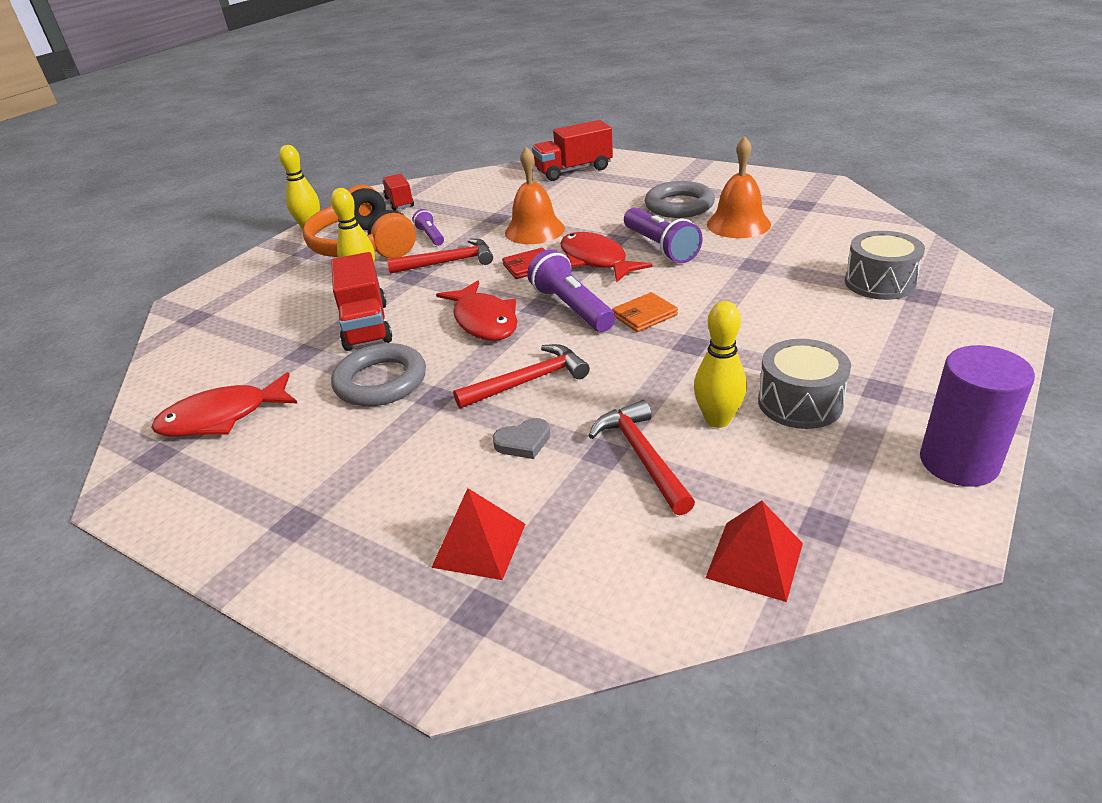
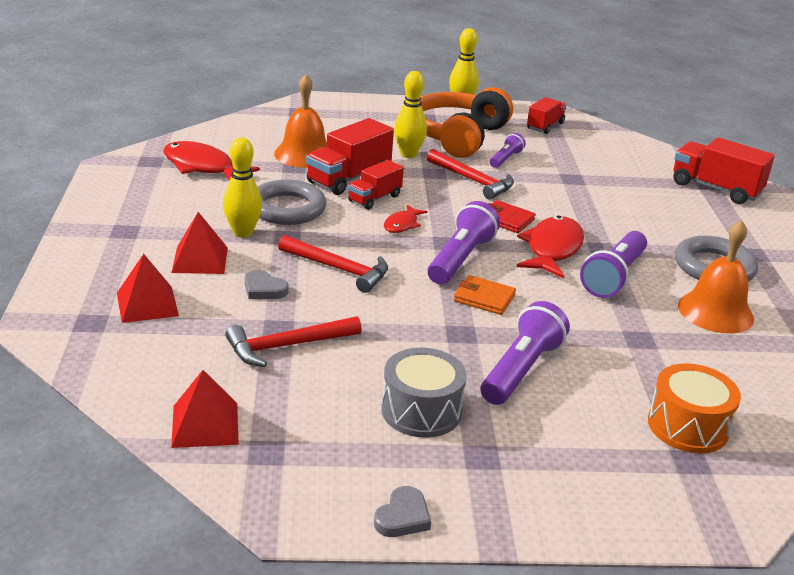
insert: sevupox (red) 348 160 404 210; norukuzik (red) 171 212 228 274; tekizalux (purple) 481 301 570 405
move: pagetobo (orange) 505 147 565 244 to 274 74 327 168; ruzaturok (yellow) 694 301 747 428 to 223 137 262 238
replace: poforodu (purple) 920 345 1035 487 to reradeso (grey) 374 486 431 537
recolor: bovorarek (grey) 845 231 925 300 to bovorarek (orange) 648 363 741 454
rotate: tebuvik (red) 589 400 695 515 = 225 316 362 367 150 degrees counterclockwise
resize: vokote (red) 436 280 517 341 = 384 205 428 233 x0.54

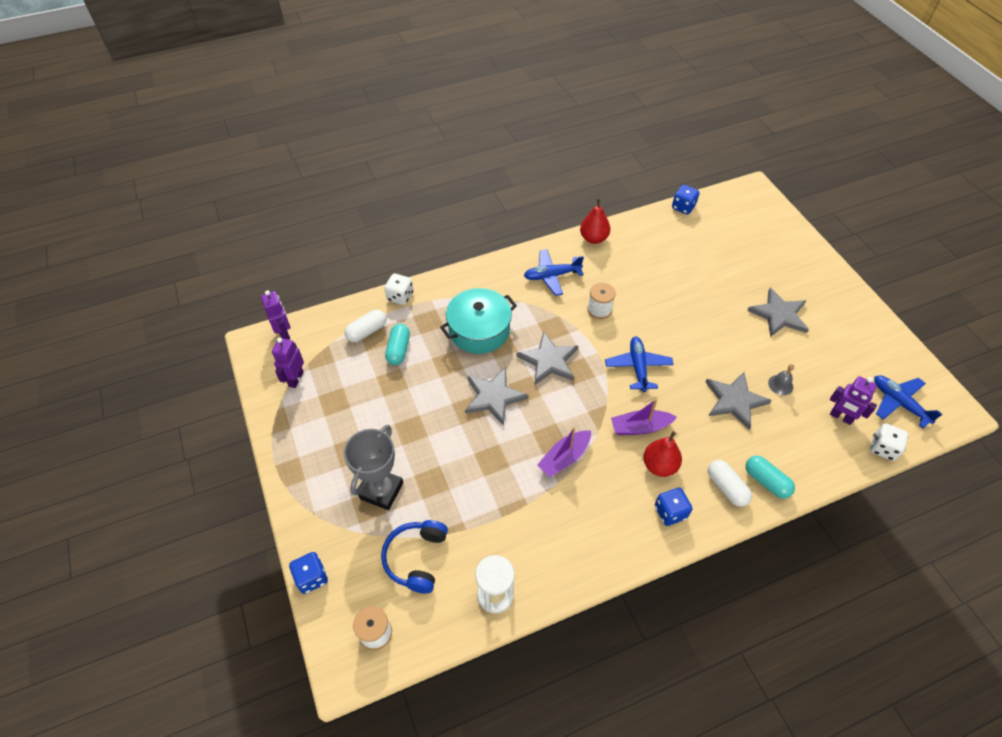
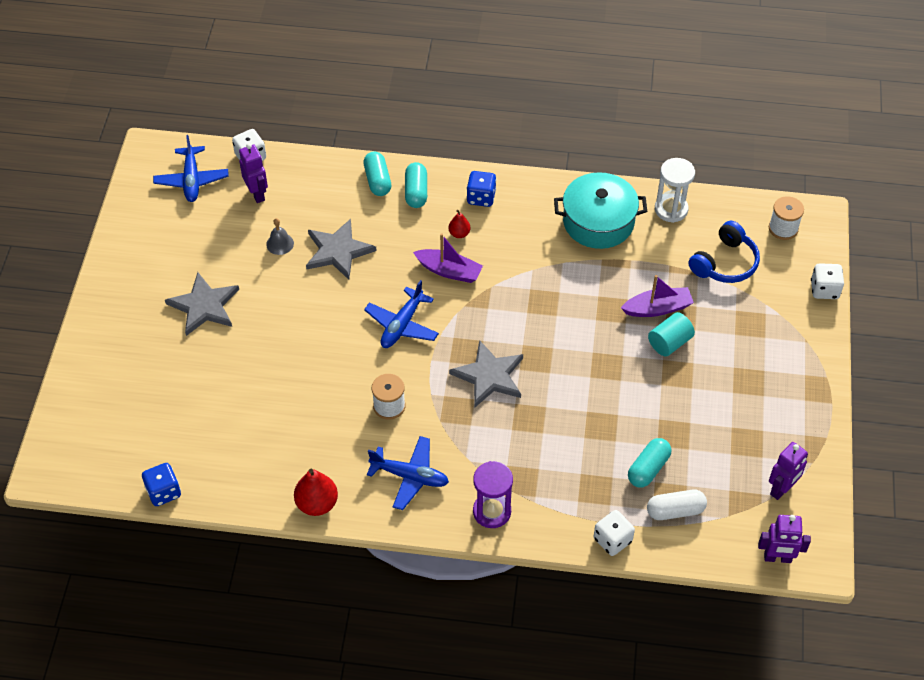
delete: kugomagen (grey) 465 368 529 425; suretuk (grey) 344 425 403 510
insert: poforodu (turquoise) 648 312 695 356; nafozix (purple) 473 461 513 528
move: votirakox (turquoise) 440 288 517 354 to 554 172 647 249; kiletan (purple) 537 427 591 477 to 621 275 694 317
recolor: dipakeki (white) 708 460 752 507 to dipakeki (turquoise) 405 162 427 208; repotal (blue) 289 552 328 594 to repotal (white) 811 263 844 299
rotate: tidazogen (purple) 261 290 290 340 = 758 515 811 563 90 degrees counterclockwise
resize: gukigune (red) 643 431 682 477 = 448 210 470 238 x0.57

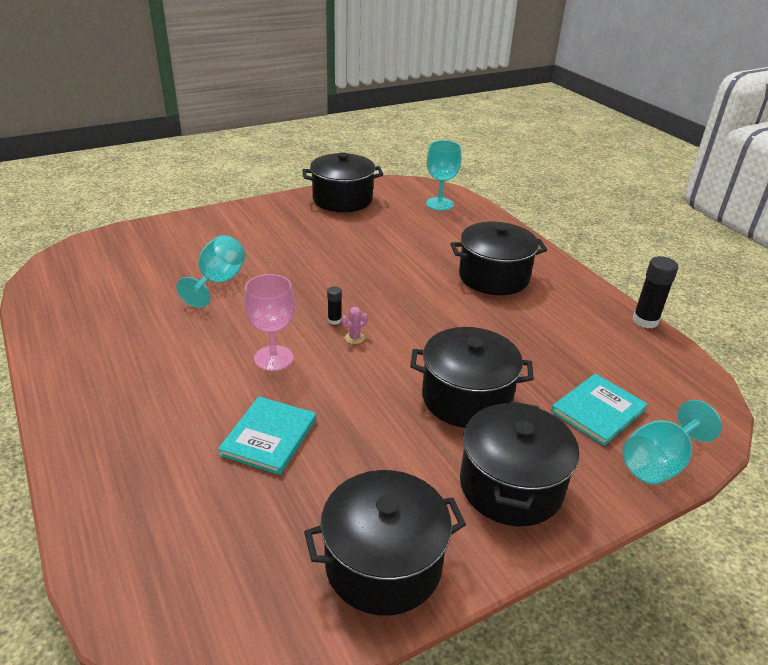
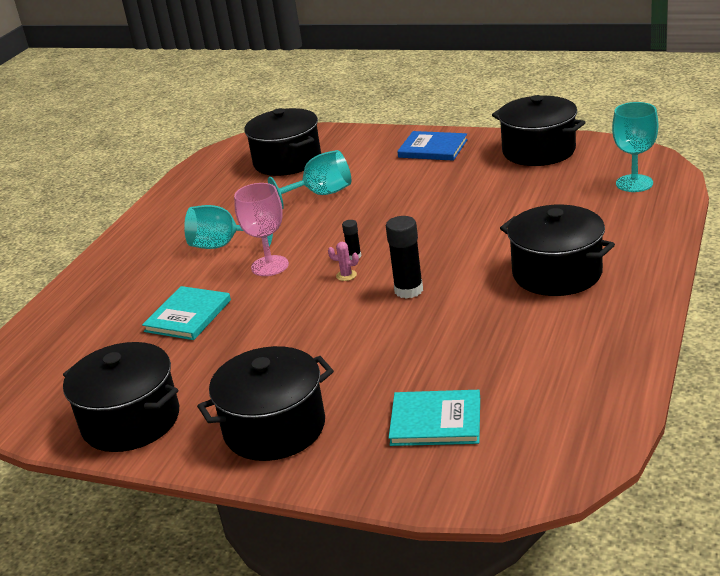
insert: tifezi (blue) 397 131 468 161
move: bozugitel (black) 633 256 678 329 to 386 216 423 299; votirakox (black) 410 327 534 428 to 244 108 321 176; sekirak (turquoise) 622 400 722 484 to 184 205 273 249
rotate: tifezi (turquoise) 218 396 316 475 = 142 286 231 340 45 degrees counterclockwise

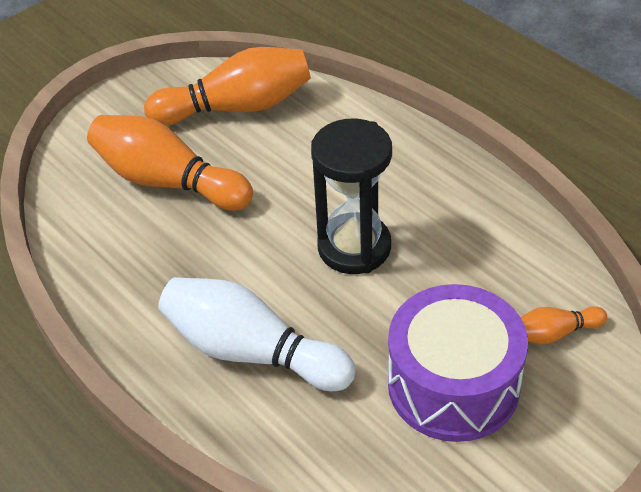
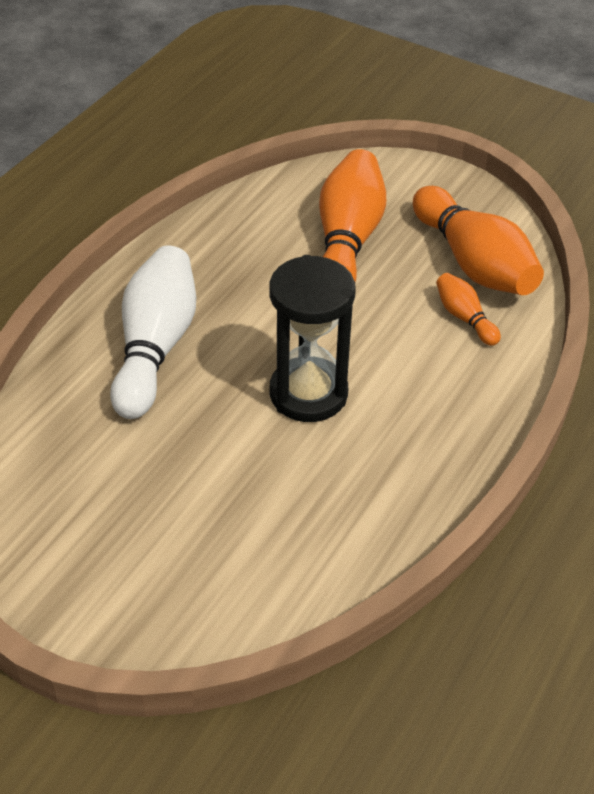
delete: bovorarek (purple) 388 284 528 442
move: ruzaturok (orange) 521 306 607 344 to 436 273 501 346

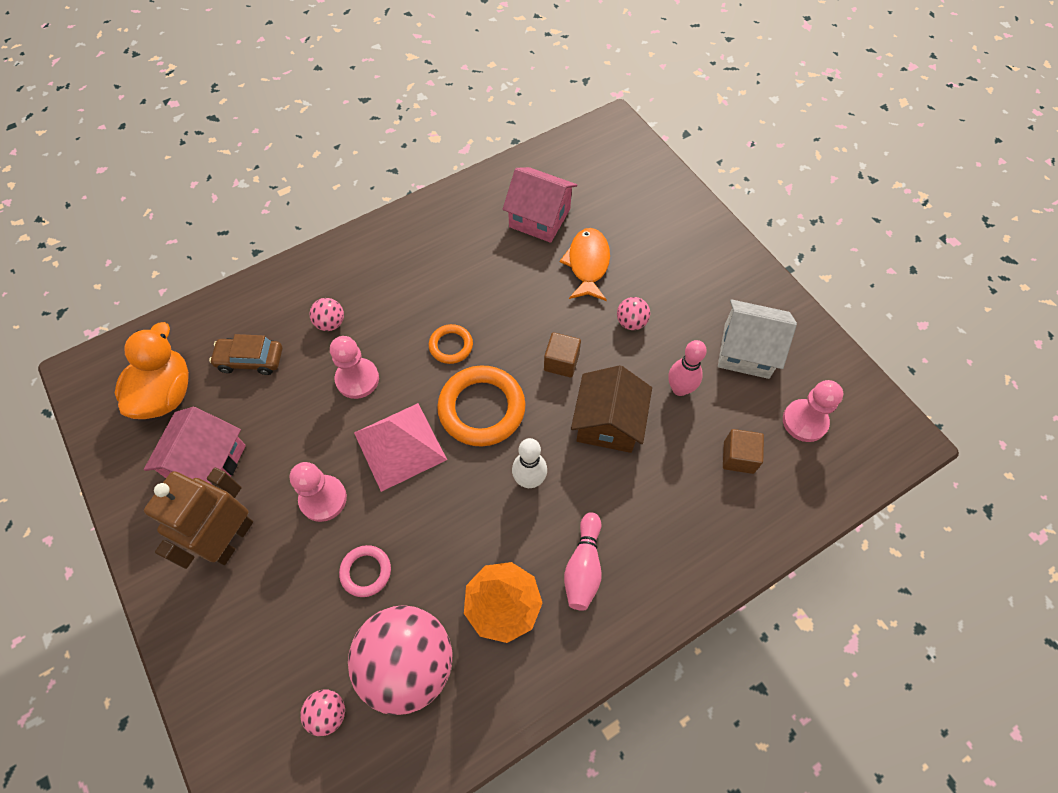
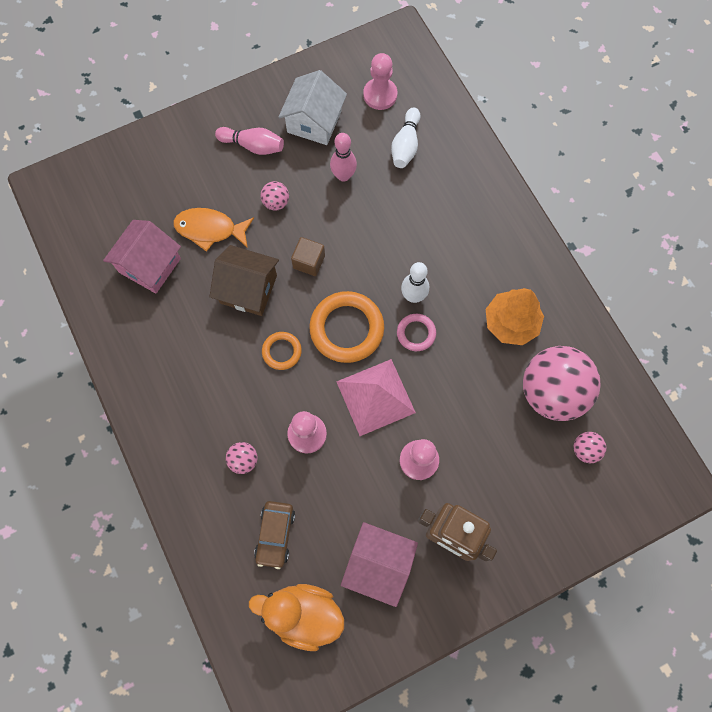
move: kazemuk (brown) 571 365 652 453 to 209 245 279 316; ruzaturok (pink) 564 512 602 611 to 215 127 284 155; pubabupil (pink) 339 545 391 597 to 397 314 436 351
replace: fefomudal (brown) 723 429 764 474 to ruzaturok (white) 391 107 420 168

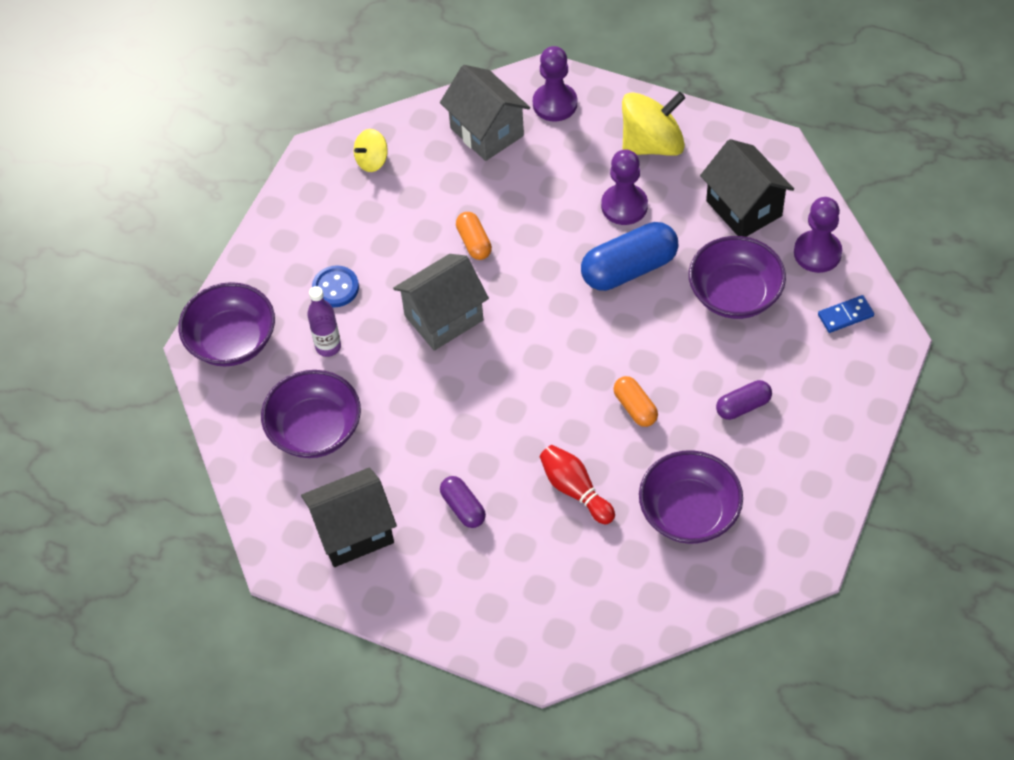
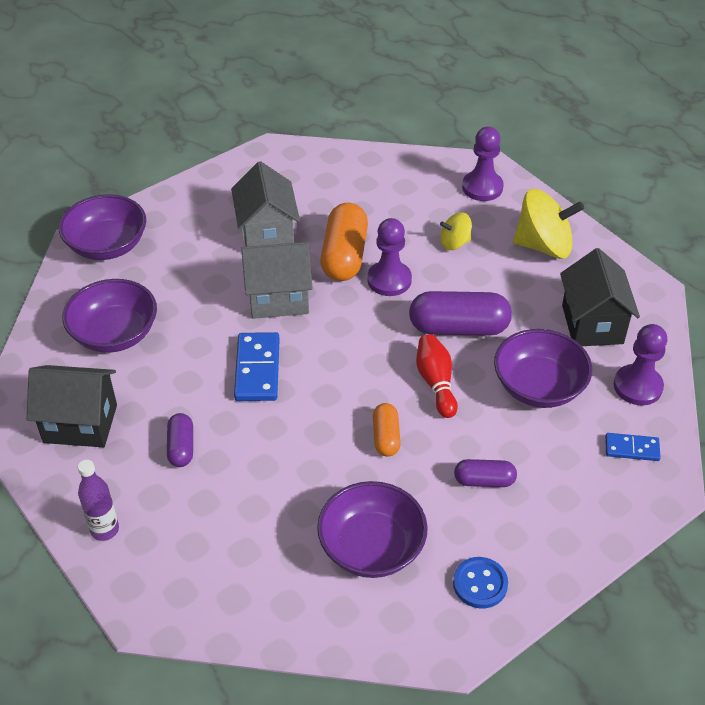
insert: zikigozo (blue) 234 332 280 401
move: kazemuk (grey) 440 65 530 161 to 231 161 300 247; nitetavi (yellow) 354 129 388 172 to 440 212 472 250; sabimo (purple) 601 149 648 225 to 367 218 412 296; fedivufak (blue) 312 265 359 307 to 453 557 508 609; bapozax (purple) 307 286 341 357 to 78 460 119 541; ruzaturok (red) 540 445 615 524 to 416 334 458 418
recolor: dipakeki (blue) 581 222 679 291 to dipakeki (purple) 409 291 512 336
resize: dipakeki (orange) 456 212 492 260 = 320 203 368 281 x1.83

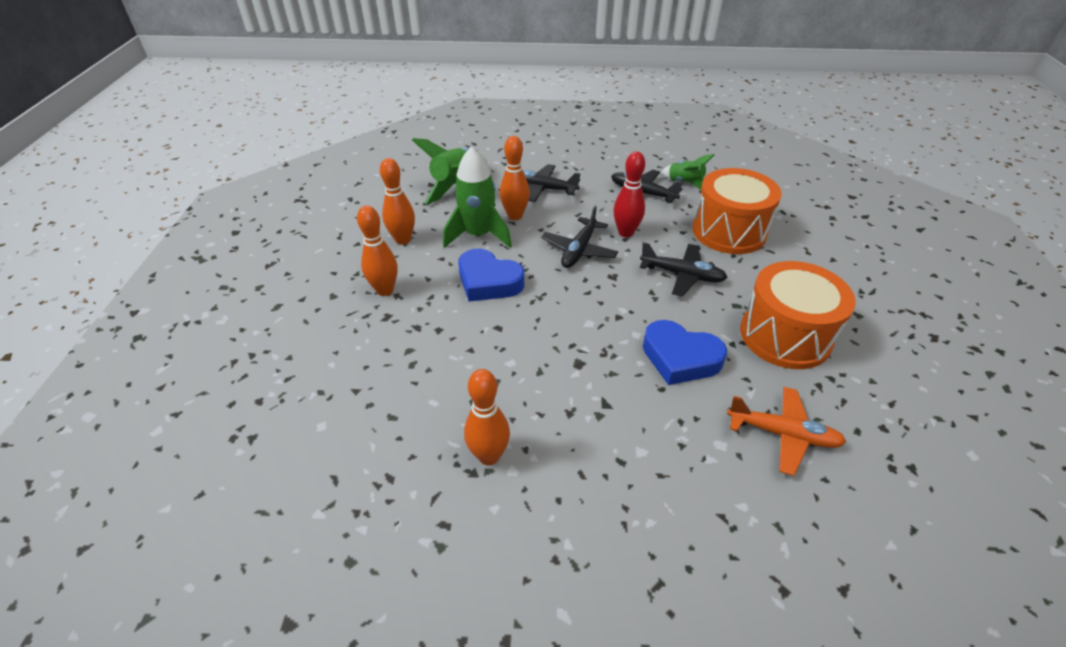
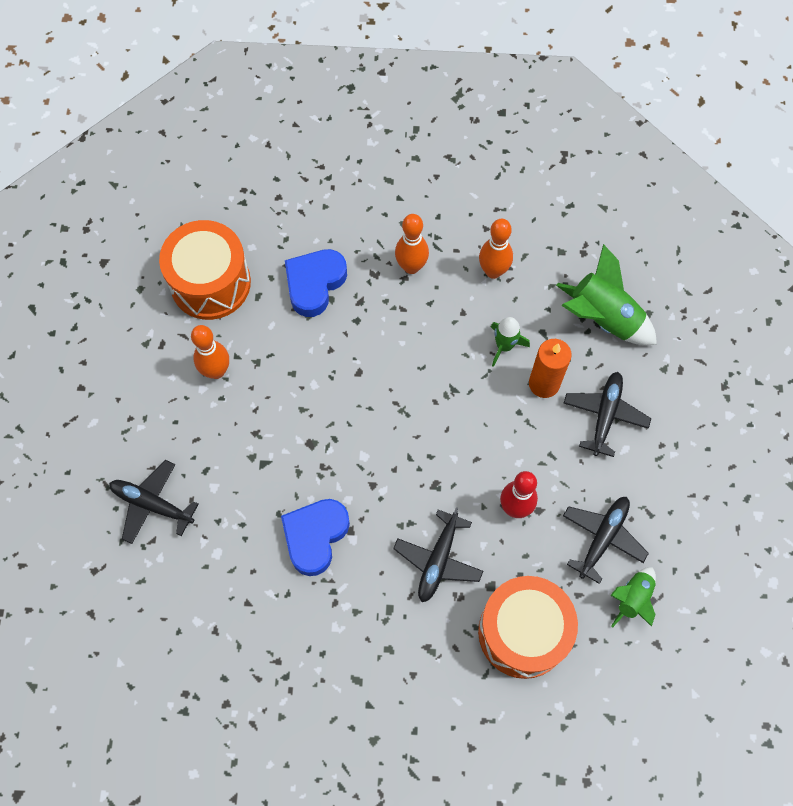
delete: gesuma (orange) 727 387 846 476
move: gesuma (black) 541 206 618 268 to 109 460 198 544; reradeso (blue) 458 249 524 302 to 285 249 347 317; bovorarek (orange) 740 261 856 369 to 159 220 251 320
replace: ruzaturok (orange) 500 136 530 220 to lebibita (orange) 529 339 572 398
resize: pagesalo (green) 443 147 512 248 = 491 317 530 367 x0.59

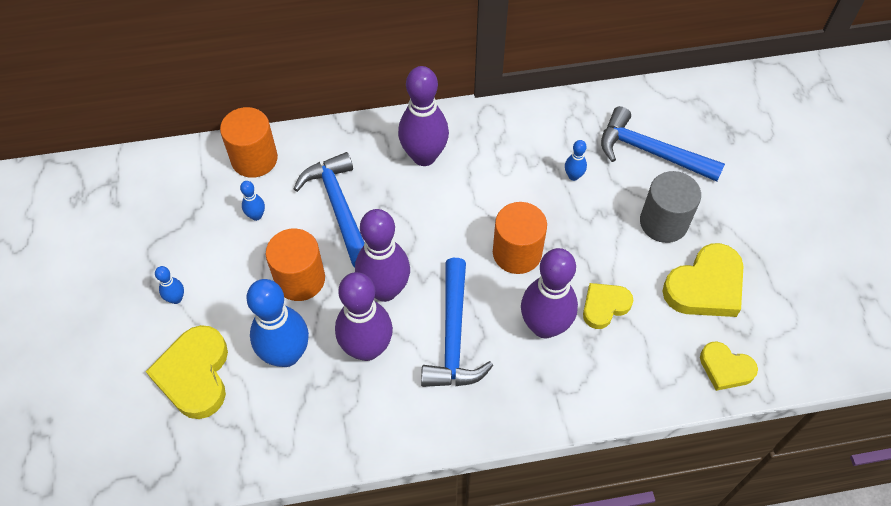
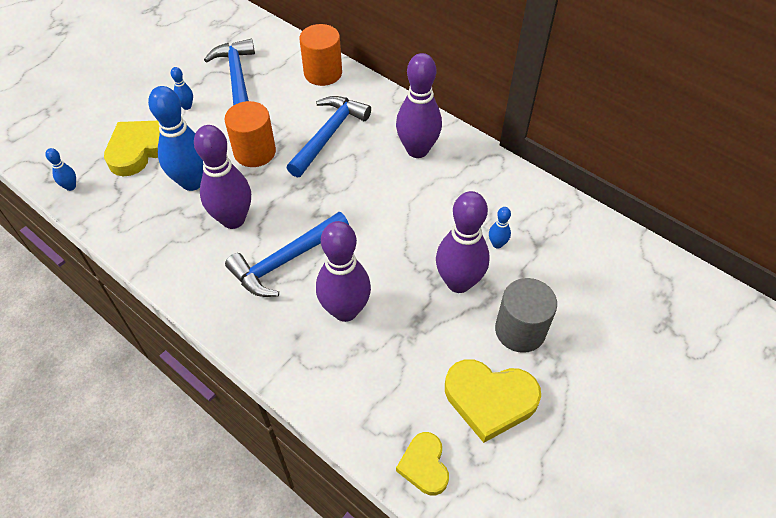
delete: poforodu (orange) 493 202 547 274; reradeso (yellow) 583 283 633 329
move: tebuvik (blue) 601 106 725 182 to 204 39 255 106; ruzaturok (blue) 240 181 265 221 to 45 148 76 191; ruzaturok (purple) 355 209 410 302 to 436 191 490 293

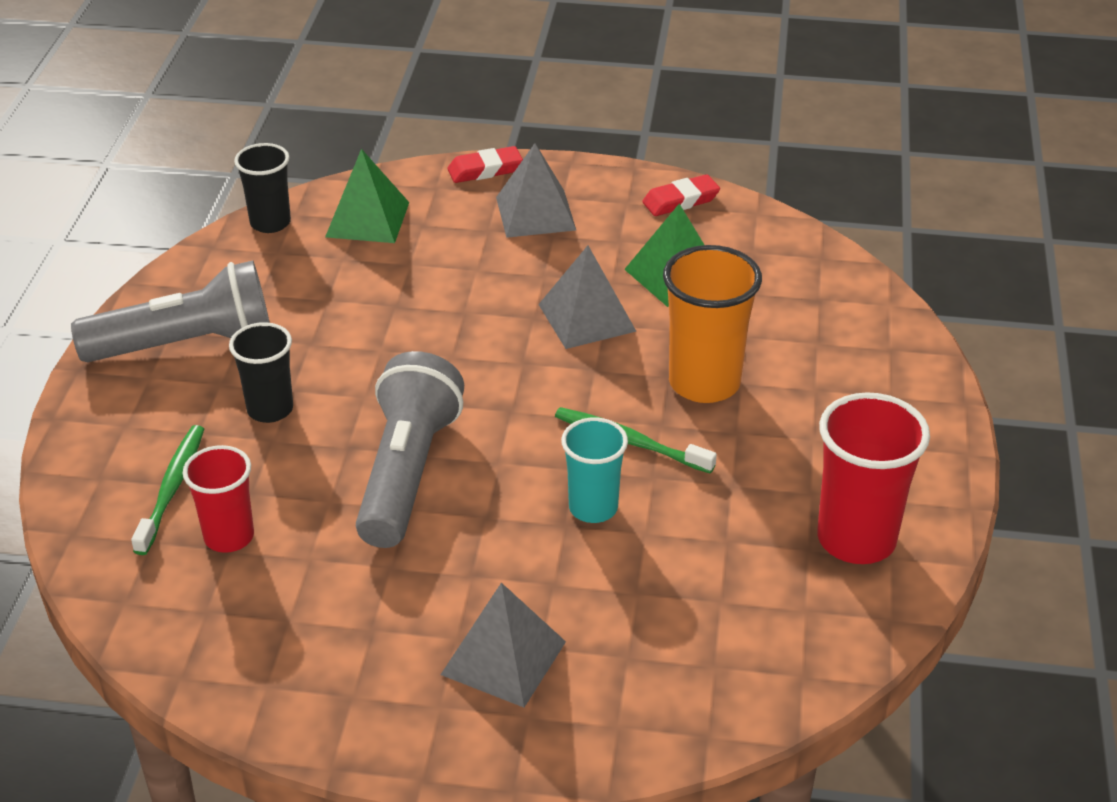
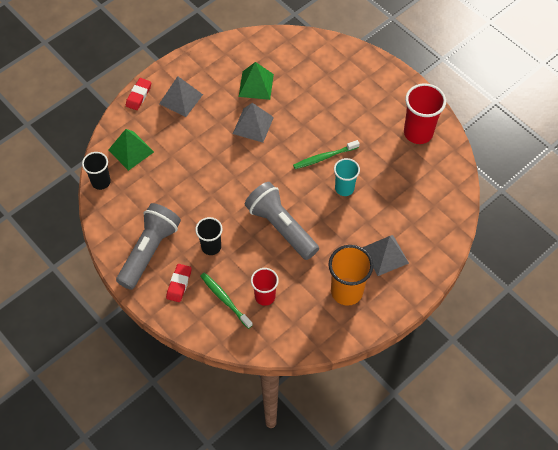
move: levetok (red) 642 174 720 216 to 166 264 192 302; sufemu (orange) 663 245 762 403 to 329 245 373 306

